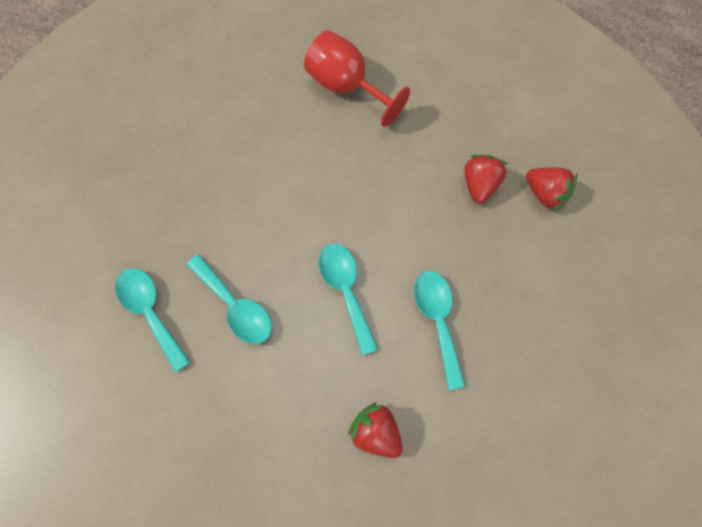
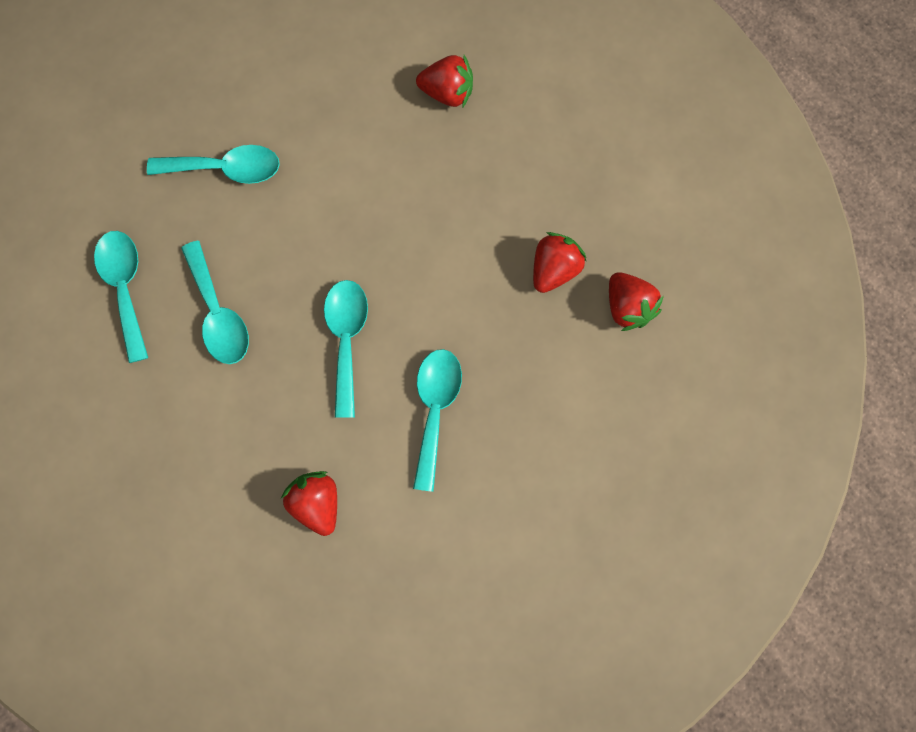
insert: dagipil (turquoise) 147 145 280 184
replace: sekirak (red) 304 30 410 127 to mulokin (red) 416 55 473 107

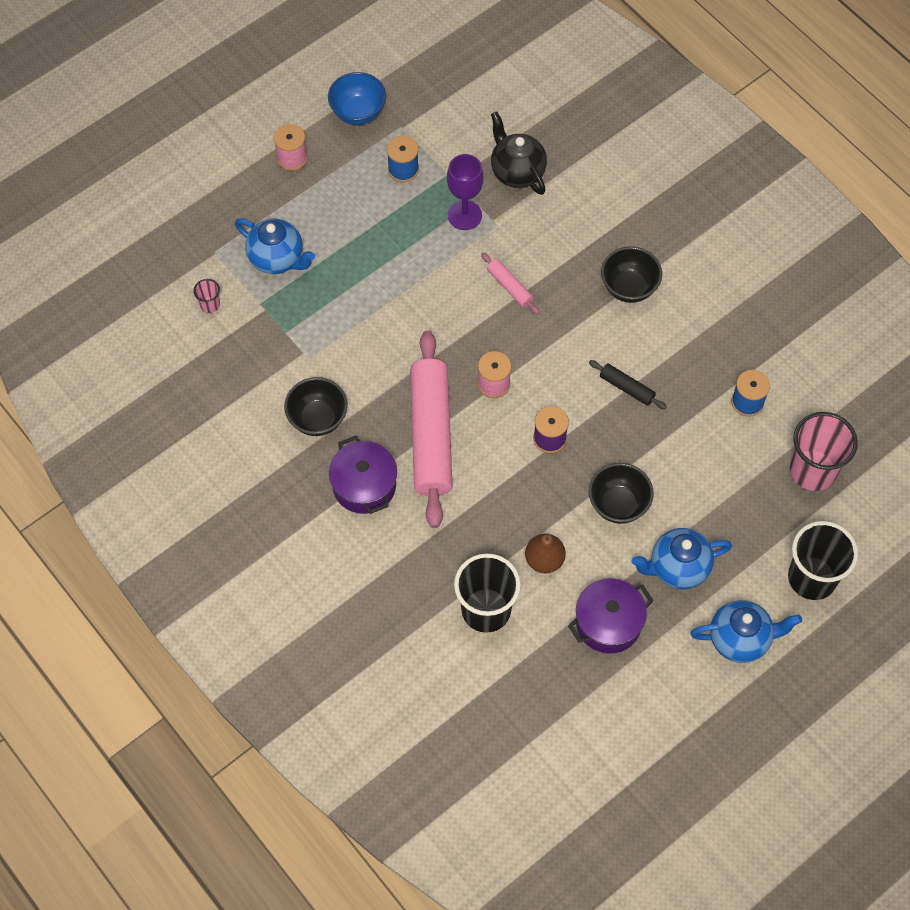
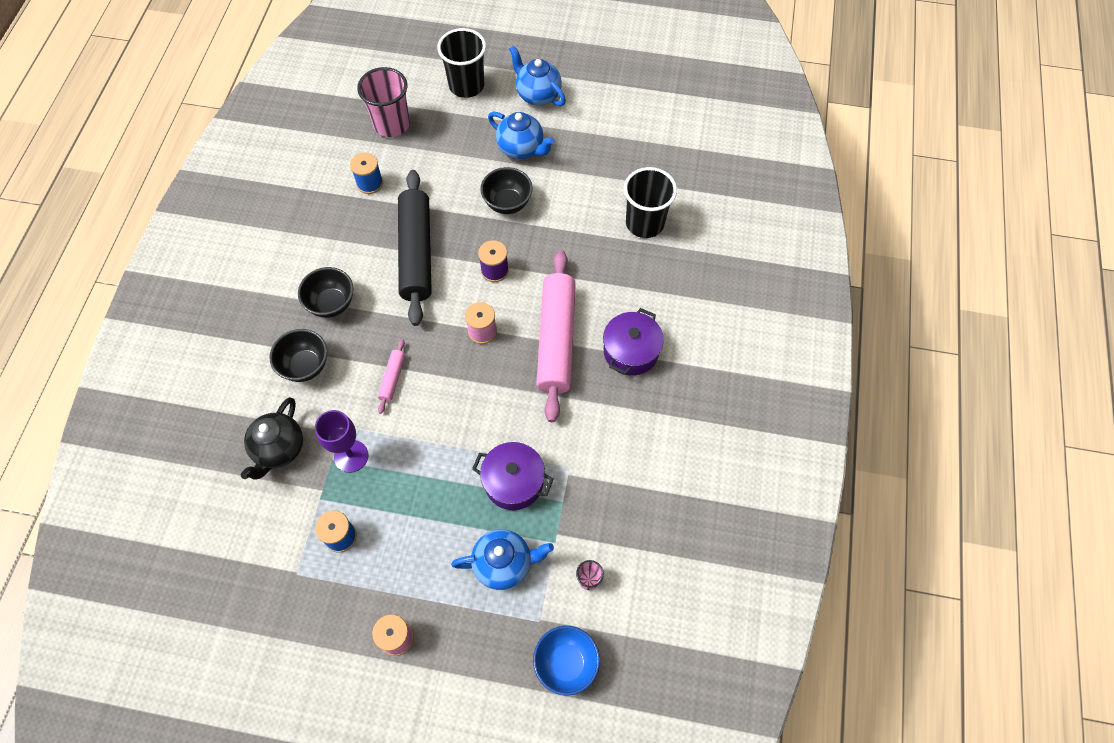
delete: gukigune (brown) 525 534 566 573
move: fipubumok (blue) 328 72 386 125 to 533 626 600 696; fipubumok (black) 284 377 348 436 to 269 329 327 382; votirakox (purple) 568 578 653 653 to 472 442 554 510
rotate: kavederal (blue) 235 218 315 274 = 451 529 554 590 90 degrees clockwise; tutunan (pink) 410 331 453 528 = 536 250 576 422 45 degrees counterclockwise
resize: tutunan (black) 589 360 667 409 = 398 170 432 326 x2.34

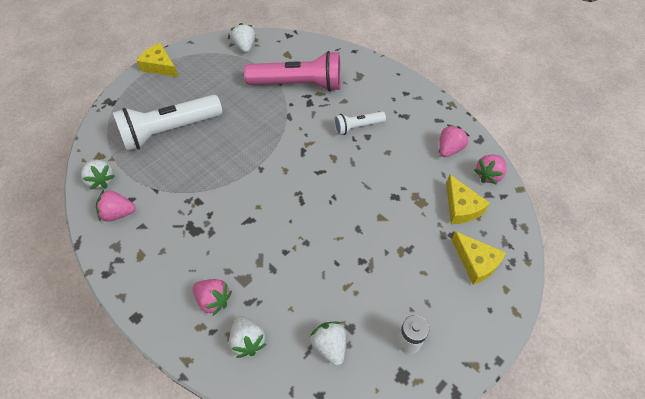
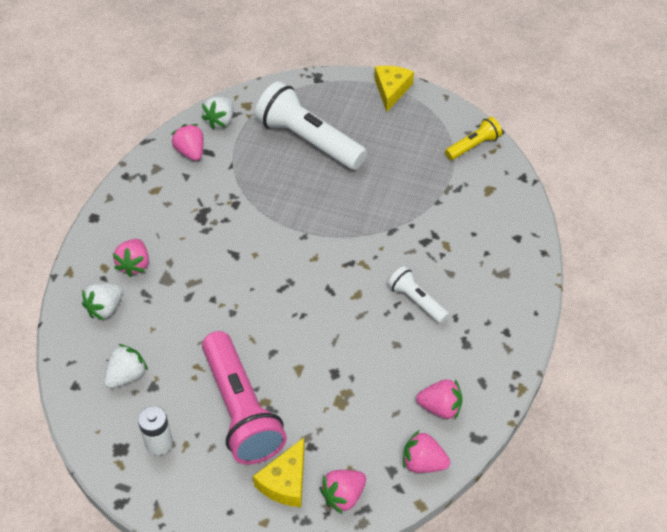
delete: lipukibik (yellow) 446 175 490 224
insert: mulokin (pink) 319 470 366 514
move: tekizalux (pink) 244 51 341 92 to 202 331 287 464
replace: mulokin (white) 231 23 255 53 to tekizalux (yellow) 445 117 502 160

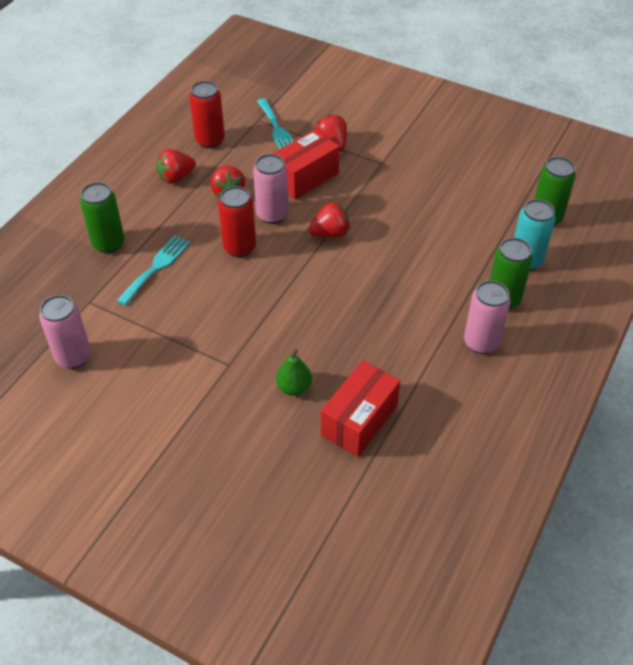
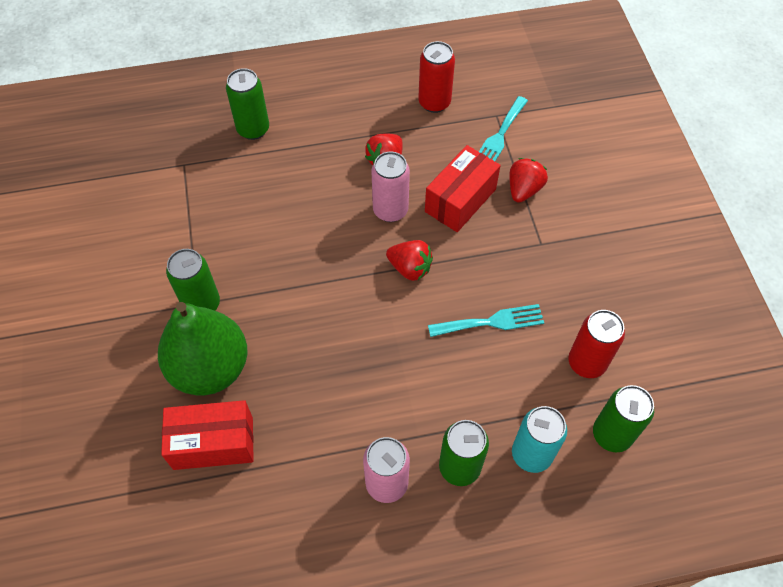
delete: mulokin (red) 156 149 196 184; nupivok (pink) 39 295 91 369
insert: nupivok (green) 166 249 220 311
move: nupivok (red) 218 186 256 257 to 568 310 625 378; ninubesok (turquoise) 117 235 190 306 to 428 304 544 337
rotate: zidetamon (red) 272 129 339 199 = 425 145 501 232 60 degrees counterclockwise
resize: gukigune (green) 276 350 312 396 = 158 302 247 395 x2.25

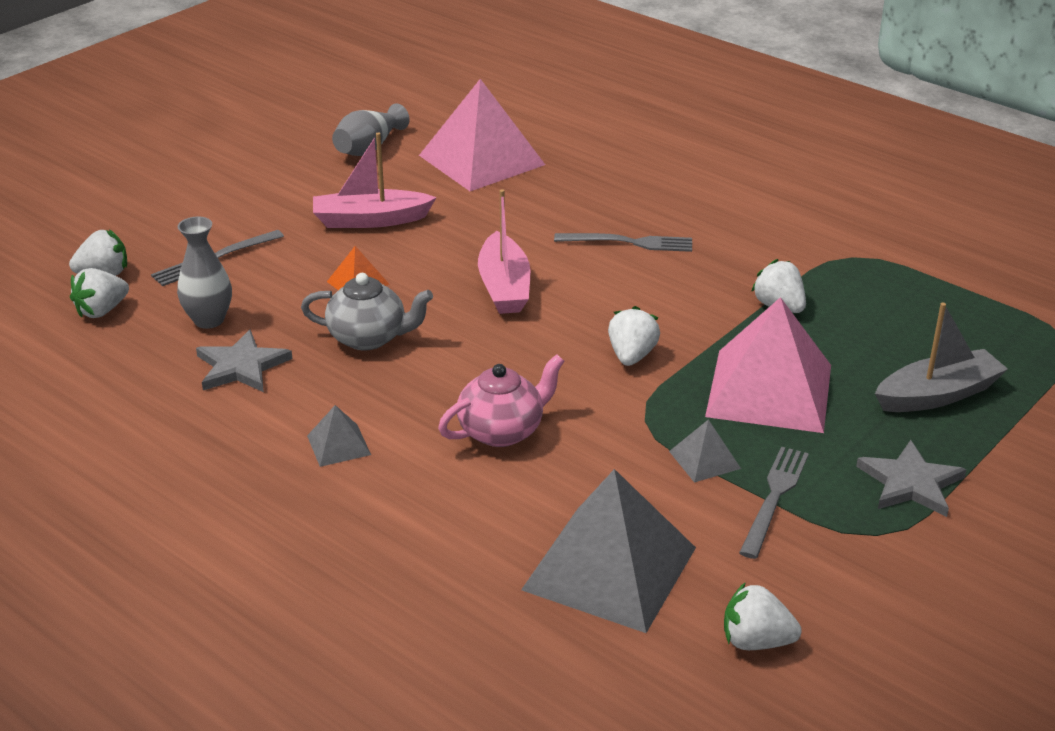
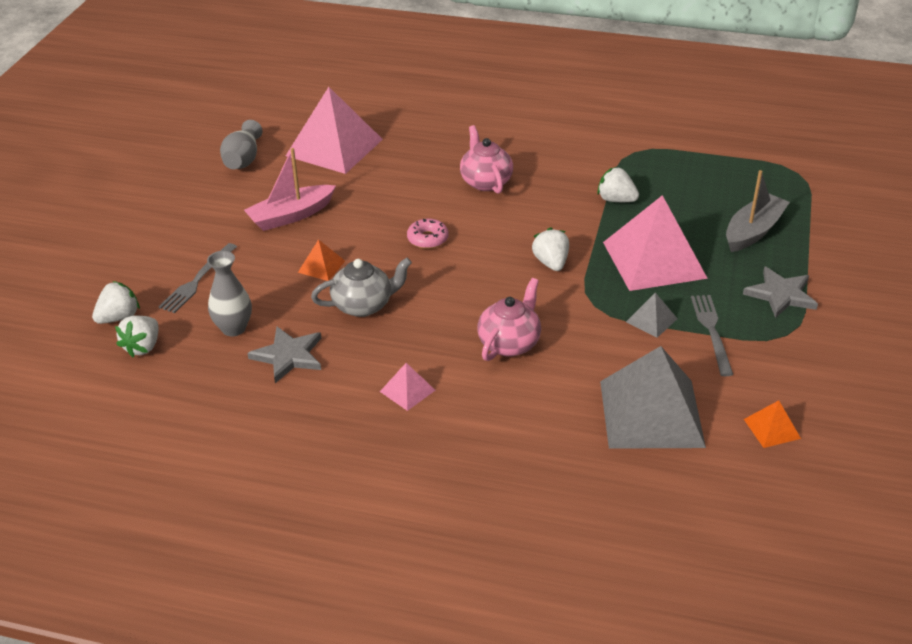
replace: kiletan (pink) 478 189 530 314 to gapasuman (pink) 407 219 449 249; ninubesok (grey) 554 233 692 252 to kavederal (pink) 460 125 513 194; mulokin (white) 724 582 802 650 to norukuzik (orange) 744 400 801 448
recolor: norukuzik (grey) 307 405 371 467 to norukuzik (pink) 380 363 435 411

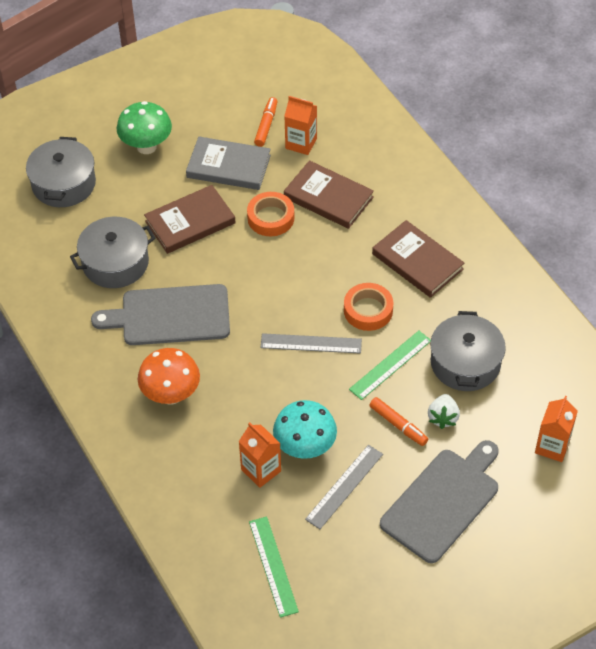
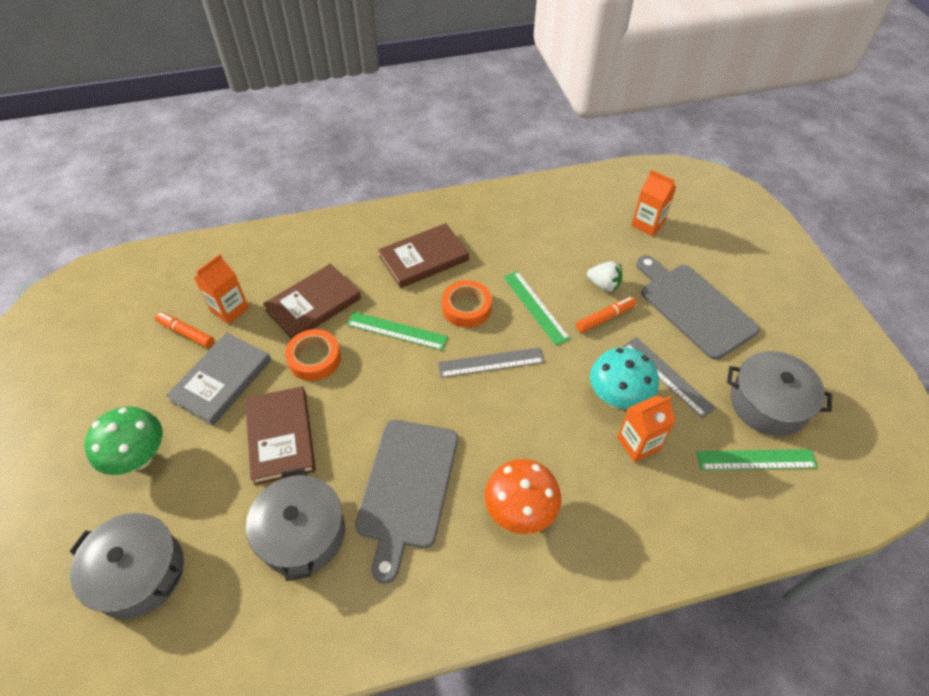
insert: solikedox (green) 347 312 448 350
move: votirakox (grey) 430 311 506 391 to 727 351 832 436
rotate: solikedox (grey) 260 333 362 354 = 438 347 545 378 60 degrees clockwise

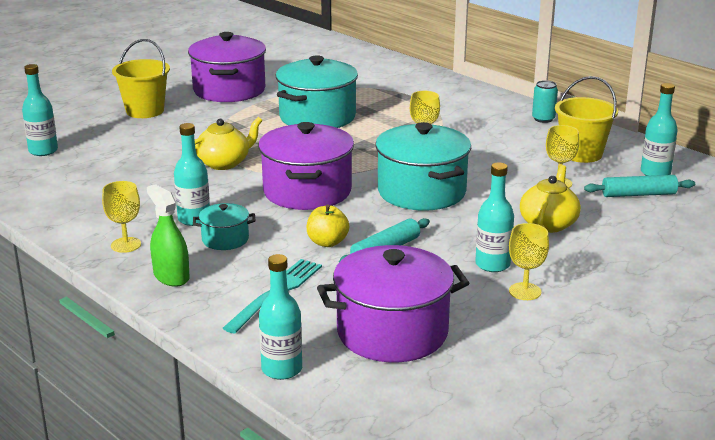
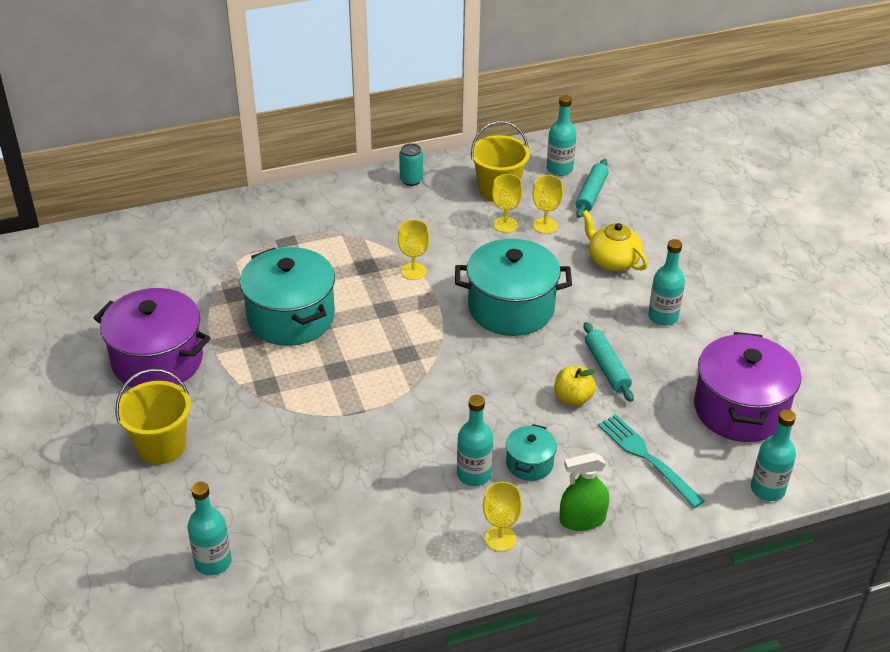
delete: kavederal (yellow) 195 117 263 170; votirakox (purple) 258 122 354 210
move: sekirak (yellow) 509 223 549 300 to 492 174 523 233

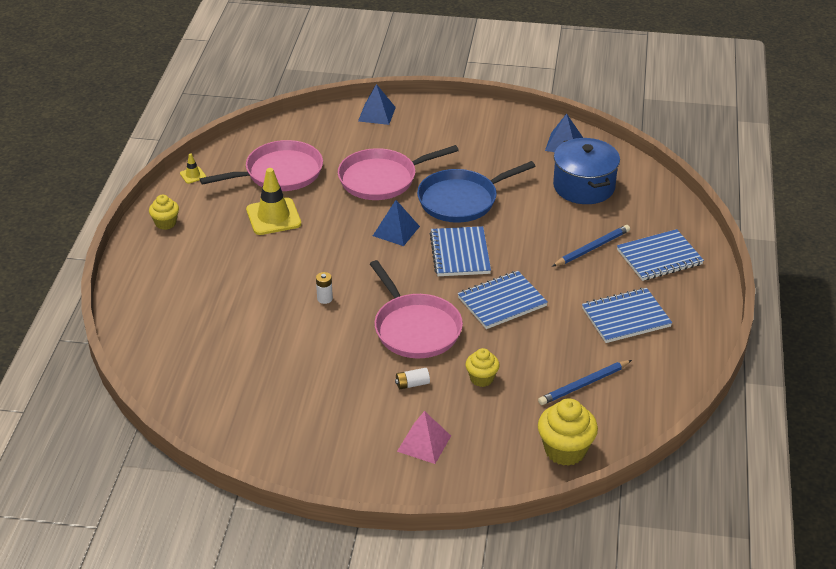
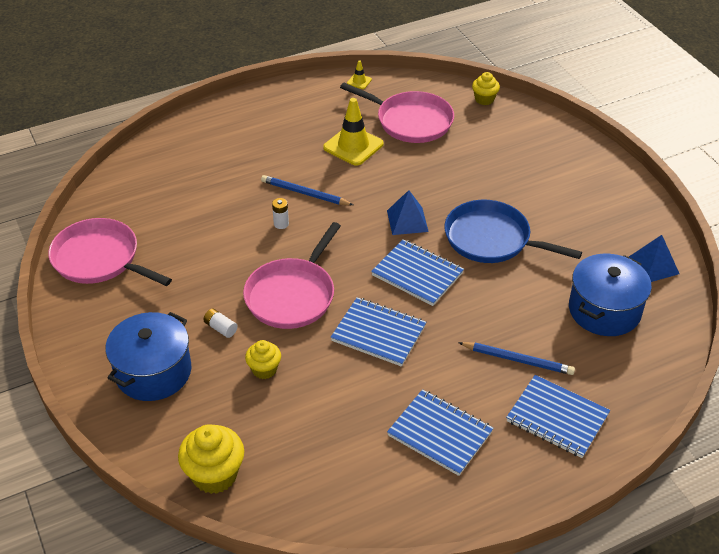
delete: norukuzik (blue) 358 84 396 125
move: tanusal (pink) 338 145 459 200 to 48 218 172 286; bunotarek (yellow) 149 195 179 230 to 472 72 500 105; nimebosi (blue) 538 360 632 405 to 261 175 353 205
replace: norukuzik (pink) 397 411 451 464 to votirakox (blue) 105 312 191 401
rotate: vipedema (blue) 430 226 491 276 = 371 239 464 306 75 degrees clockwise

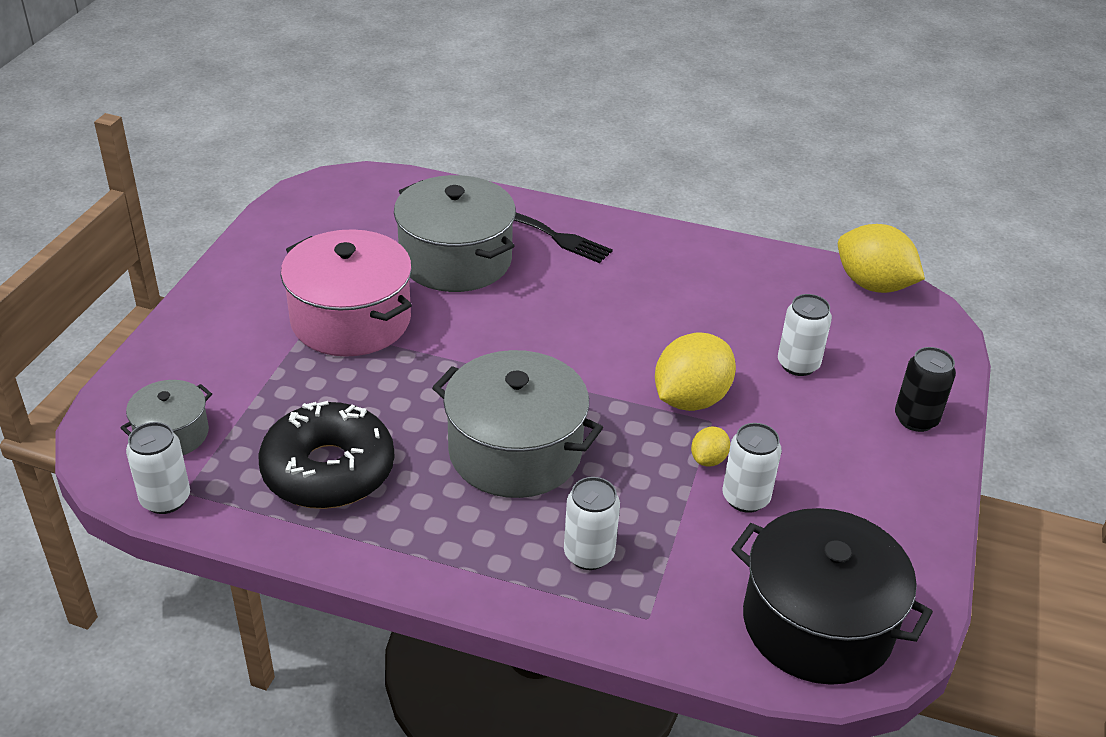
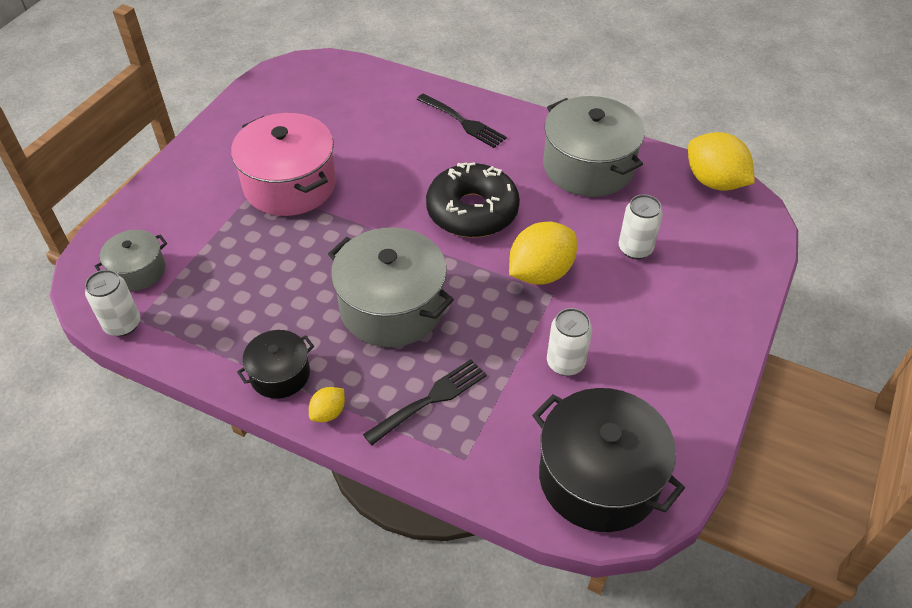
delete: nupivok (black) 895 347 956 432
insert: votirakox (black) 237 330 314 399
move: votirakox (grey) 394 175 516 292 to 543 96 645 197; gapasuman (black) 259 401 394 509 to 426 162 520 238; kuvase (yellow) 691 427 730 467 to 309 387 345 422
replace: nupivok (white) 564 477 620 570 to ninubesok (black) 363 359 487 445

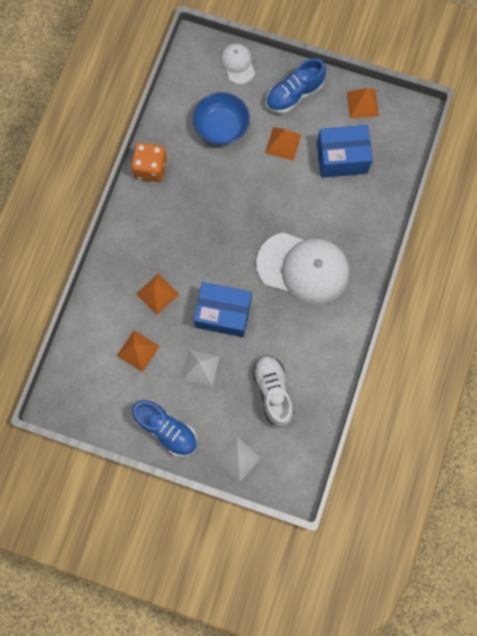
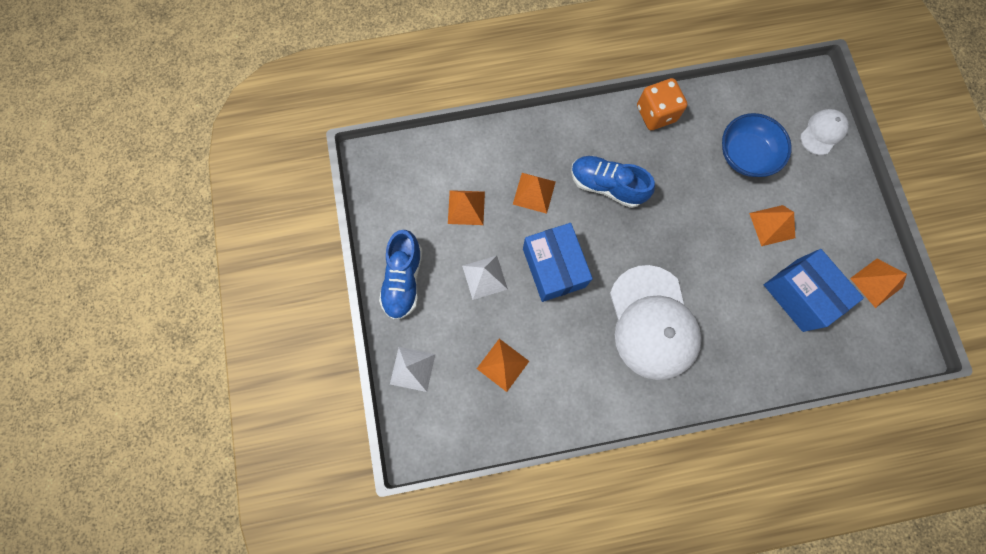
move: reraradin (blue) 266 58 326 114 to 571 156 655 208
replace: reraradin (white) 252 355 294 427 to norukuzik (orange) 477 339 529 392

